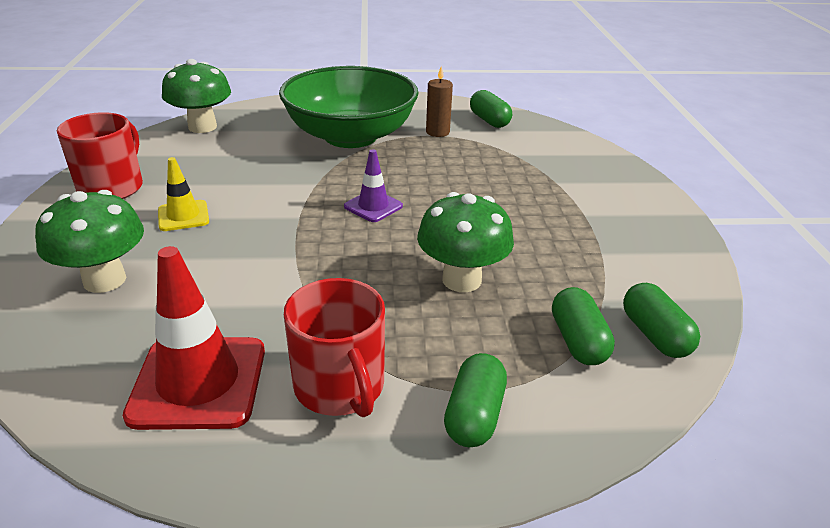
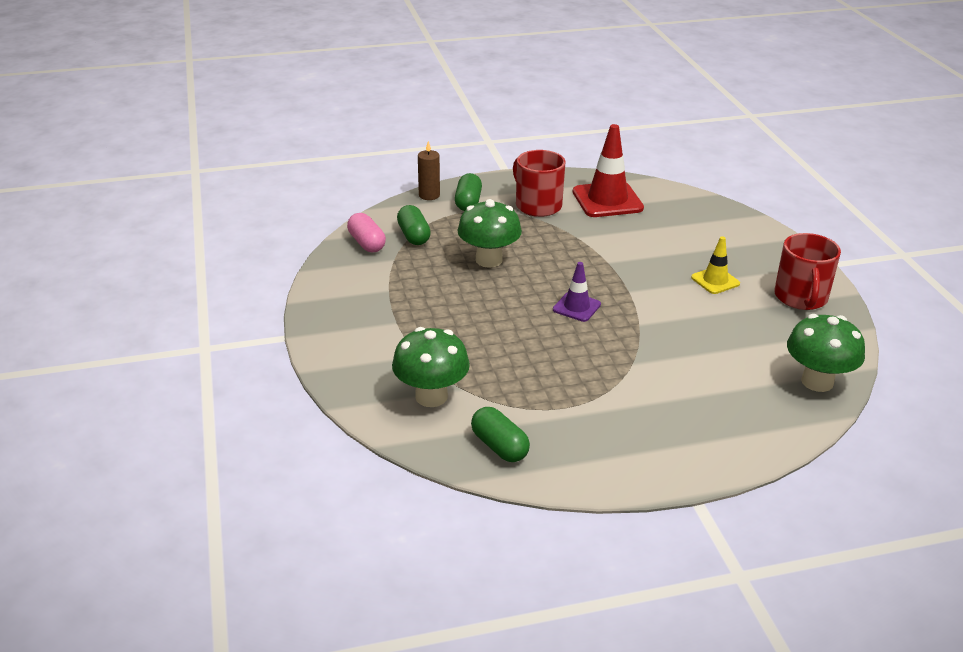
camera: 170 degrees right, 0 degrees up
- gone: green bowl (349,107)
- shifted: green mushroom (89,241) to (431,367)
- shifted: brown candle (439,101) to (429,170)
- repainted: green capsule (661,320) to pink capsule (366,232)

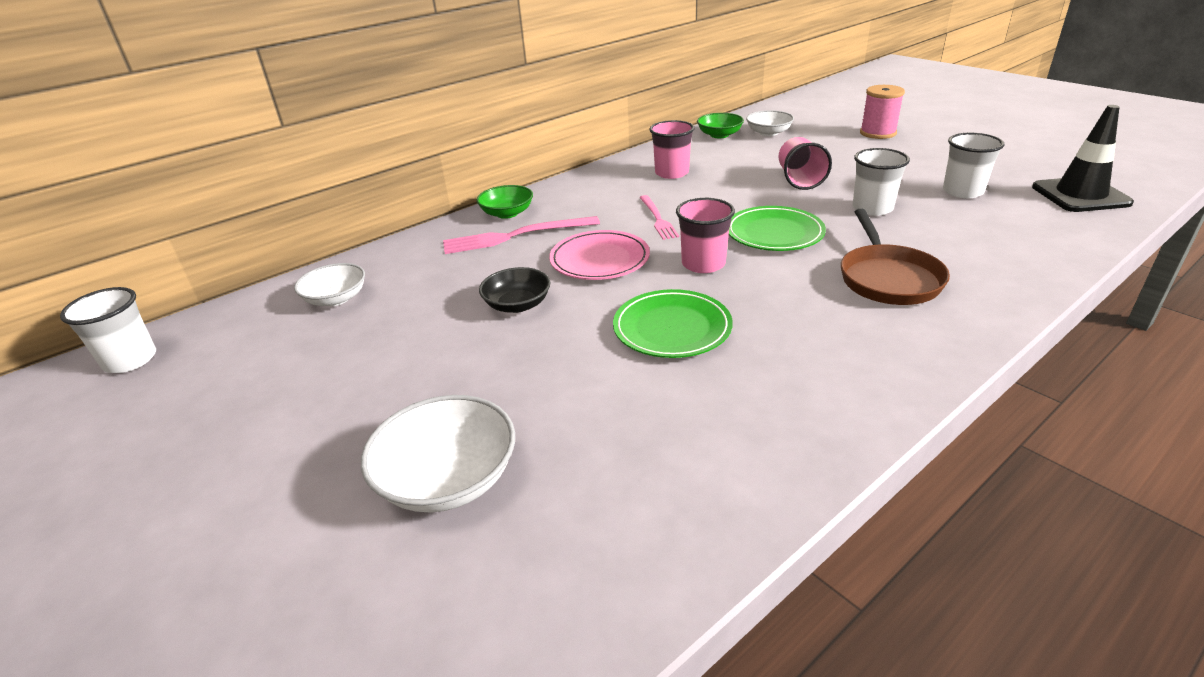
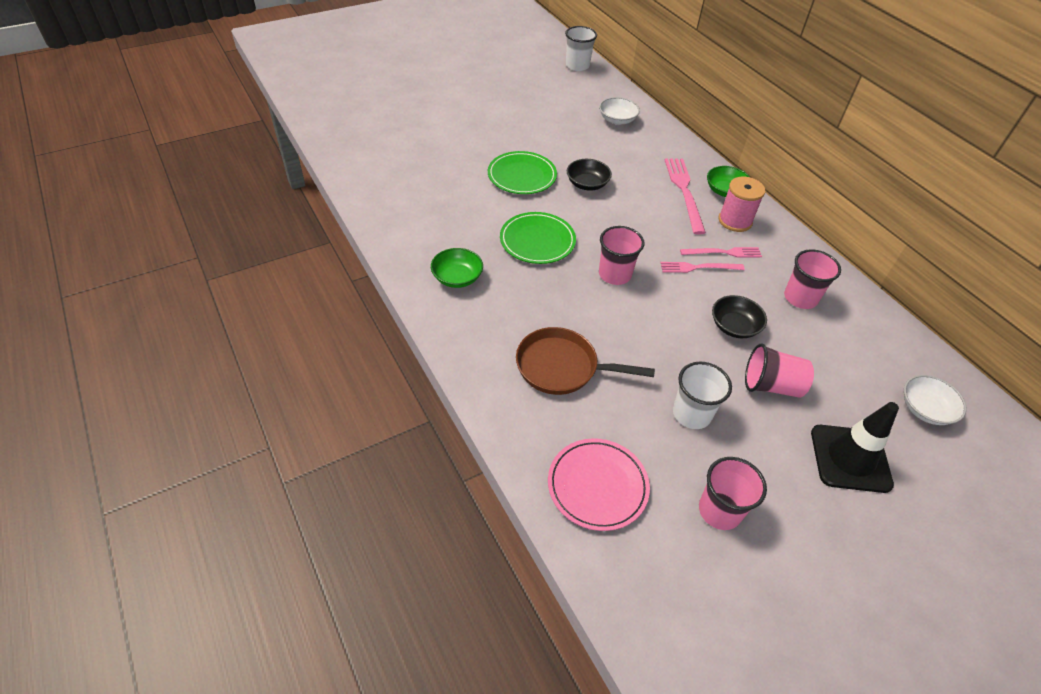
camera: 95 degrees right, 15 degrees up
- gone: white bowl (438,453)
- new: pink fork (721,252)
- new: black bowl (739,316)
- shifted: pink plate (599,255) to (599,484)
- shifted: green bowl (720,125) to (457,268)
- shifted: green plate (777,228) to (522,172)
- shifted: pink spool (882,112) to (741,204)
- shifted: black traffic cone (1083,158) to (855,447)
- repainted: white cup (973,165) to pink cup (733,493)

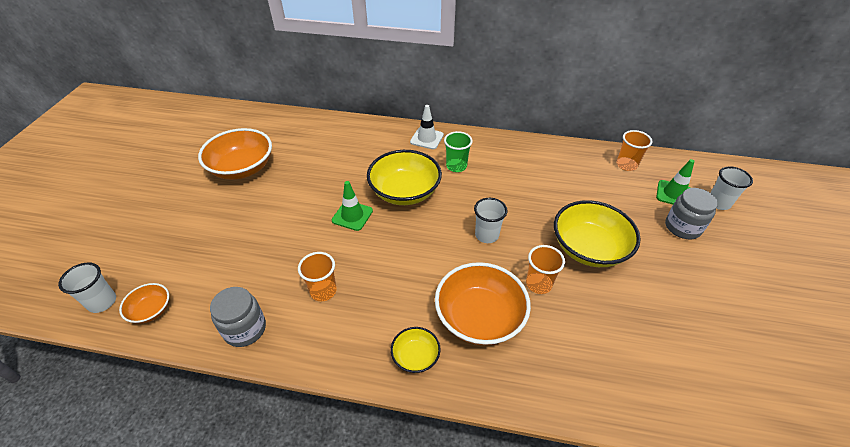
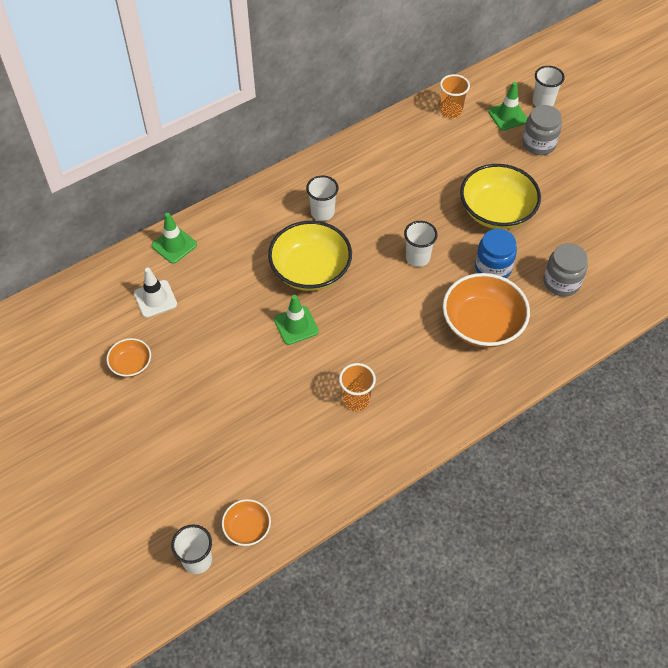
camera: 45 degrees left, 10 degrees up
- gone: yellow bowl (416,350)
- new: green traffic cone (174,238)
- shifted: grey jar (238,317) to (565,270)
- shifted: white traffic cone (427,127) to (155,293)
- swapped: orange cup (545,269) to blue jar (496,253)
- repainted: green cup (458,151) to white cup (322,198)
- scaled: orange bowl (235,154) = (129,357) x0.50

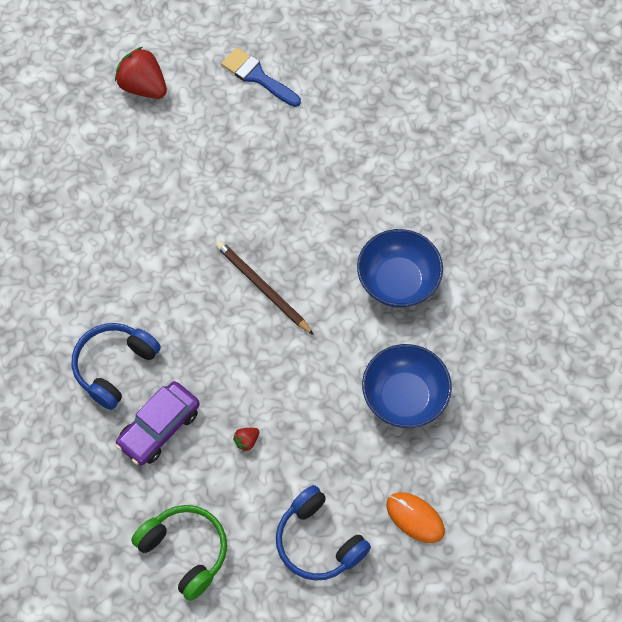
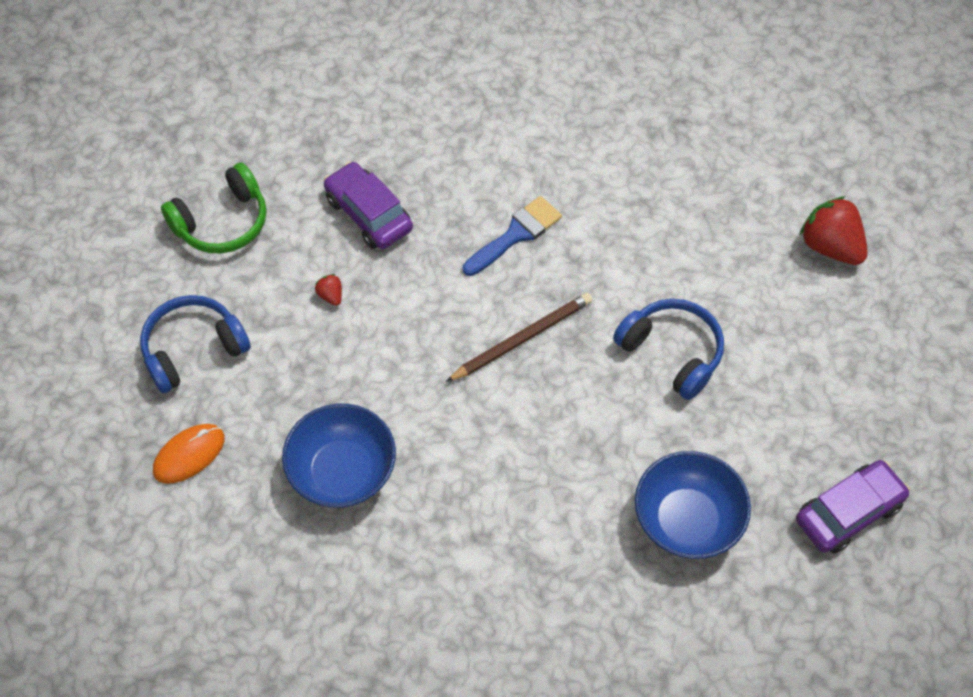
camera: 100 degrees right, 5 degrees down
- new: purple car (853,507)
- shifted: blue headphones (116,366) to (668,349)
- shifted: blue brush (261,77) to (512,236)
- shifted: blue bowl (400,268) to (693,505)
- rotated: red strawberry (141,73) = (834,230) 90 degrees counterclockwise

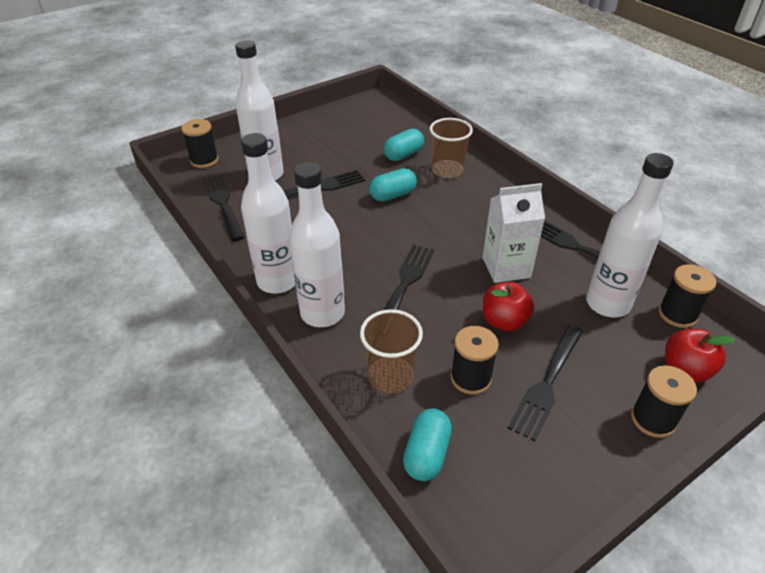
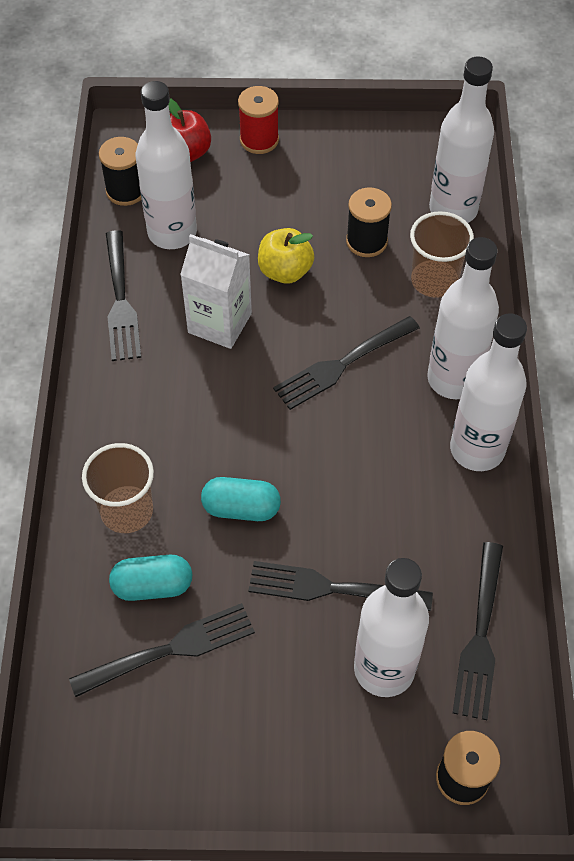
camera: 145 degrees left, 15 degrees up
- shifted: black fork (545,383) to (162,650)
- swapped: turquoise capsule (427,445) to white bottle (461,140)
- repainted: red apple (508,306) to yellow apple (286,256)
- repainted: black spool (664,401) to red spool (258,120)

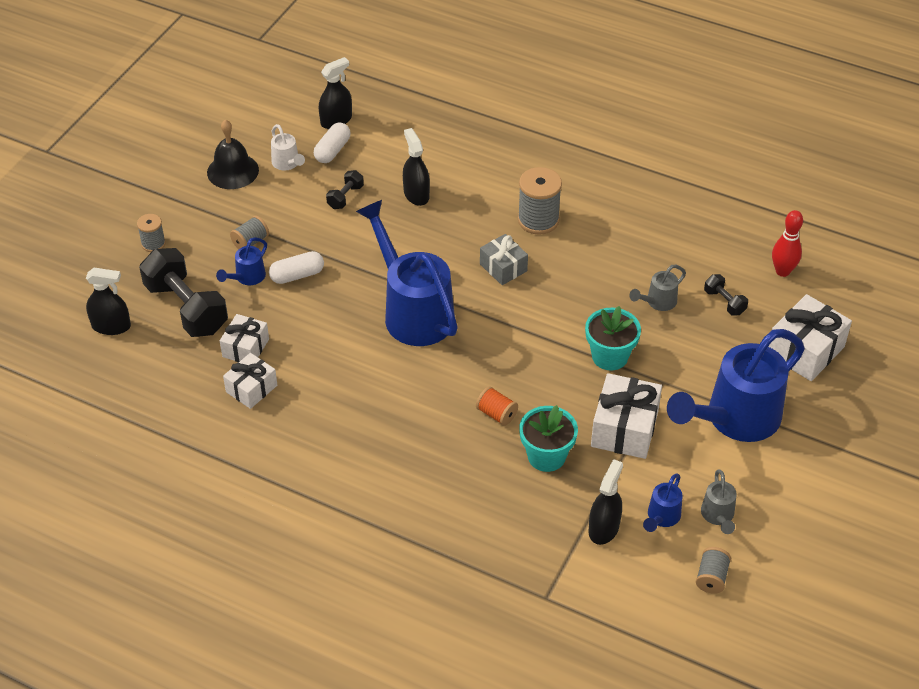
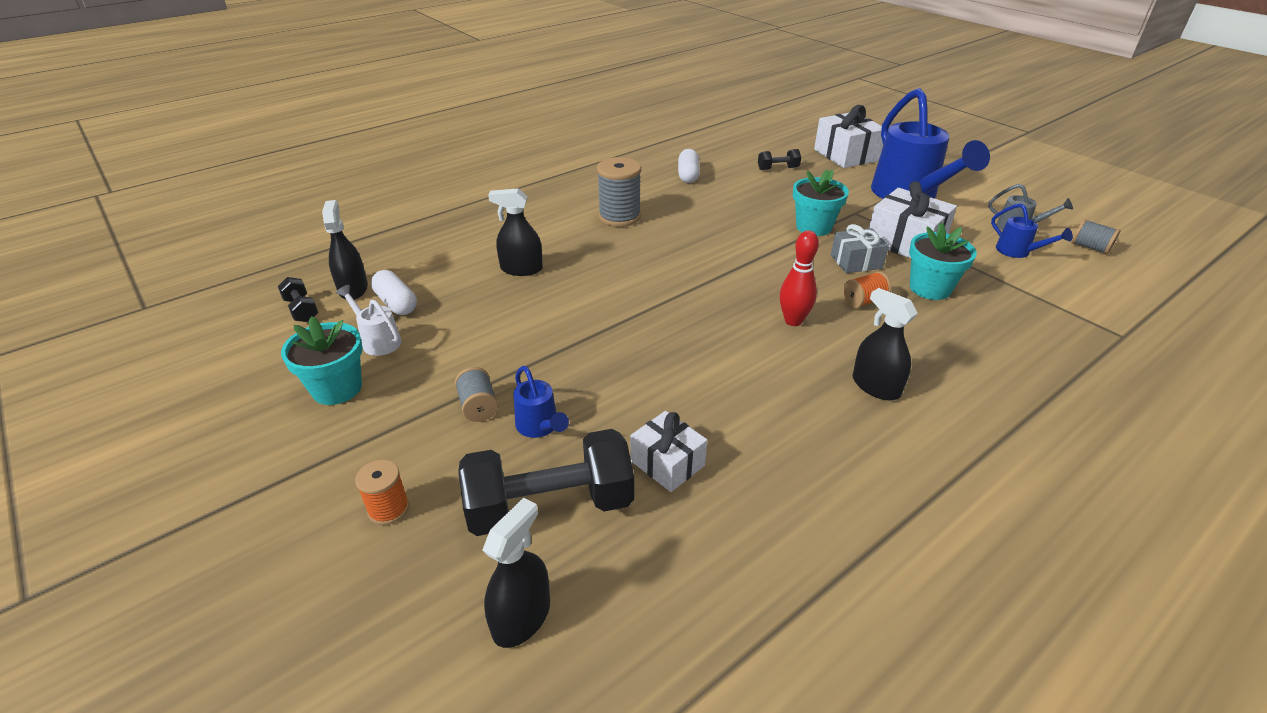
camera: 65 degrees left, 10 degrees down
- gone: white gift (250,381)
- gone: blue watering can (407,273)
- gone: grey watering can (657,288)
- shifted: white capsule (296,267) to (689,166)
- shifted: black dumbbell (345,189) to (298,299)
- shifted: grey gift (504,259) to (860,248)
- shifted: black spray bottle (606,502) to (885,344)
- shifted: red bowling pin (787,243) to (799,278)
- swapped: black bell (233,154) to turquoise flower pot (322,360)
- repainted: grey spool (151,233) to orange spool (382,492)
- rotated: white watering can (288,147) = (369,320) 135 degrees counterclockwise

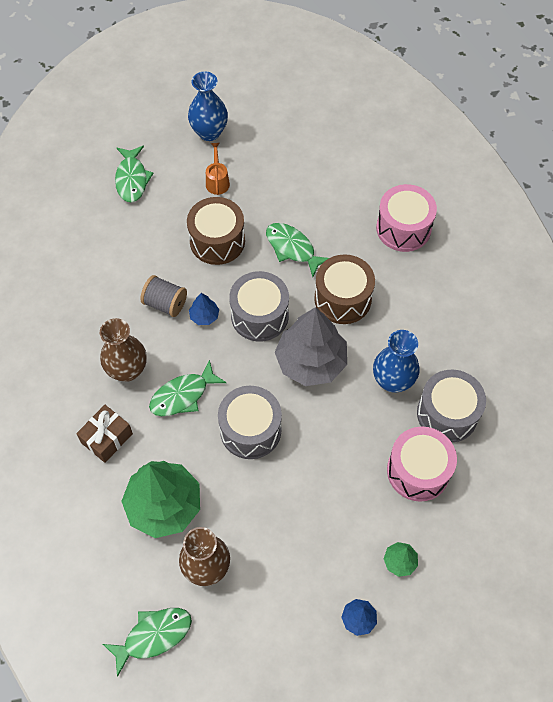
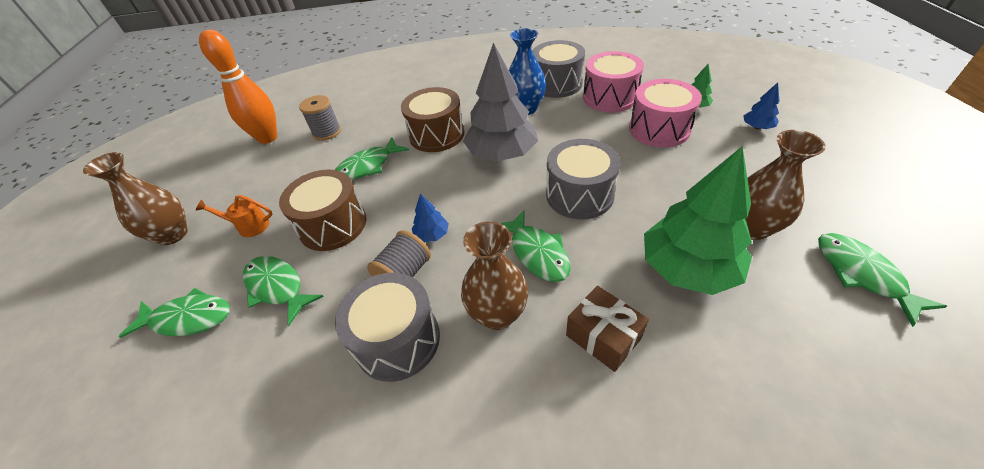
camera: 80 degrees left, 15 degrees down
- new: orange bowling pin (238,87)
- new: green fish (283,290)
- new: grey spool (320,118)
- shifted: grey drum (259,306) to (387,327)
- shifted: pink drum (406,218) to (665,113)
- repainted: blue vase (208,106) to brown vase (135,198)

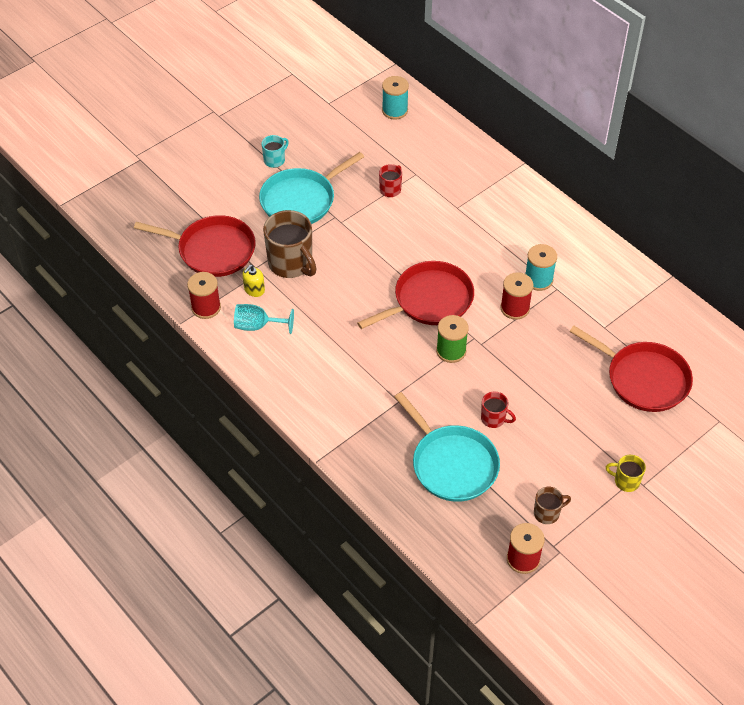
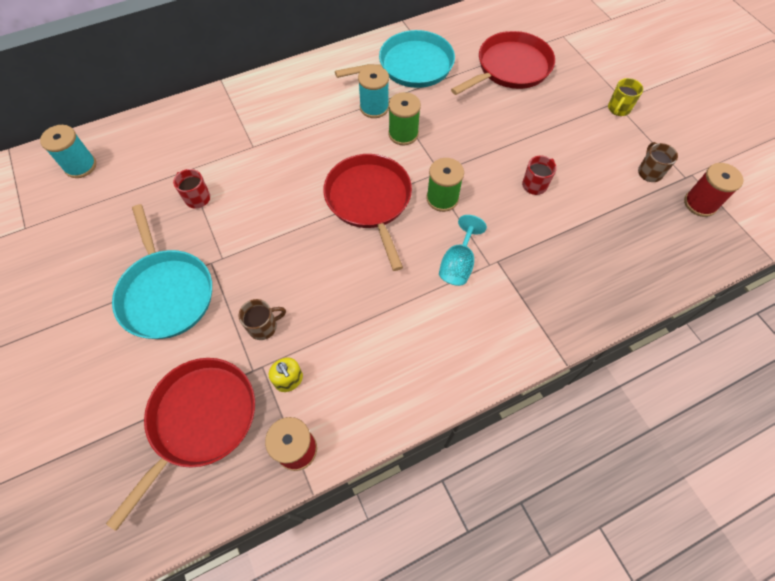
camera: 75 degrees left, 10 degrees up
- gone: turquoise mug (275,151)
- shifted: turquoise goblet (264,319) to (463,250)
- shifted: turquoise pan (447,447) to (395,59)
- repainted: red spool (516,296) to green spool (404,118)
- scaled: brown mug (289,244) = (262,319) x0.51

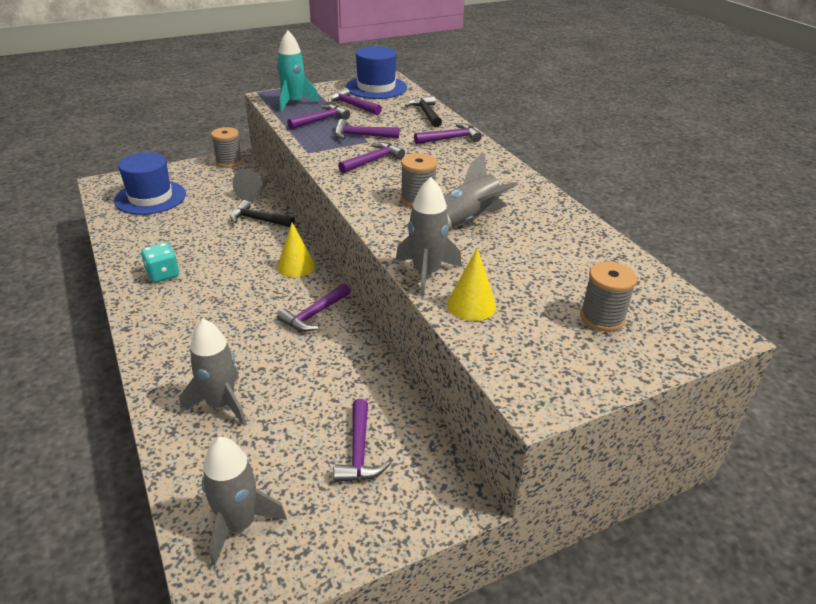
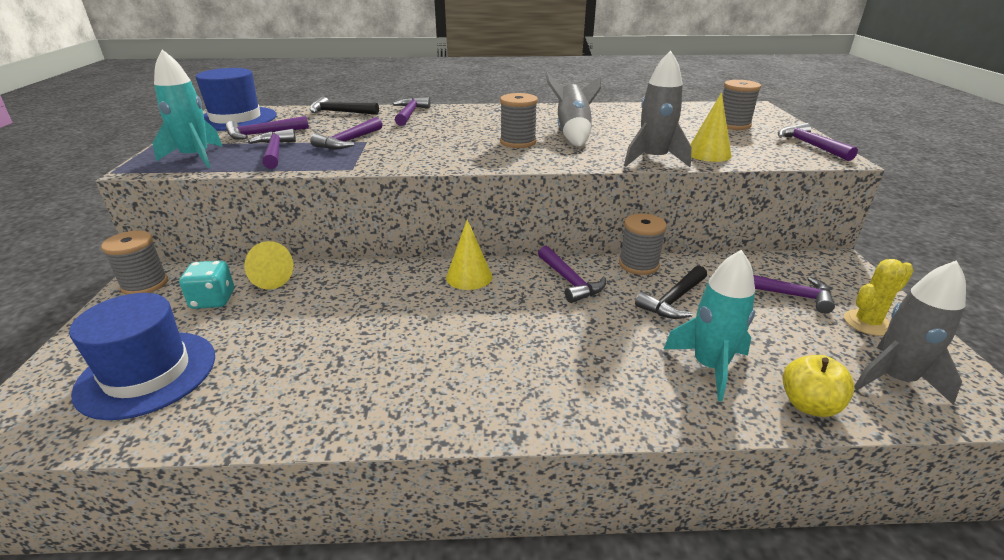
camera: 65 degrees left, 5 degrees down
- new: grey spool (643,244)
- new: yellow apple (819,386)
- new: yellow cactus (879,297)
- shifted: turquoise dice (160,262) to (206,284)
- shifted: black hammer (262,213) to (671,292)
- shifted: purple hammer (371,158) to (818,142)
- repainted: grey rocket (212,372) to turquoise rocket (709,325)
- repainted: grey cone (250,185) to yellow cone (268,265)

